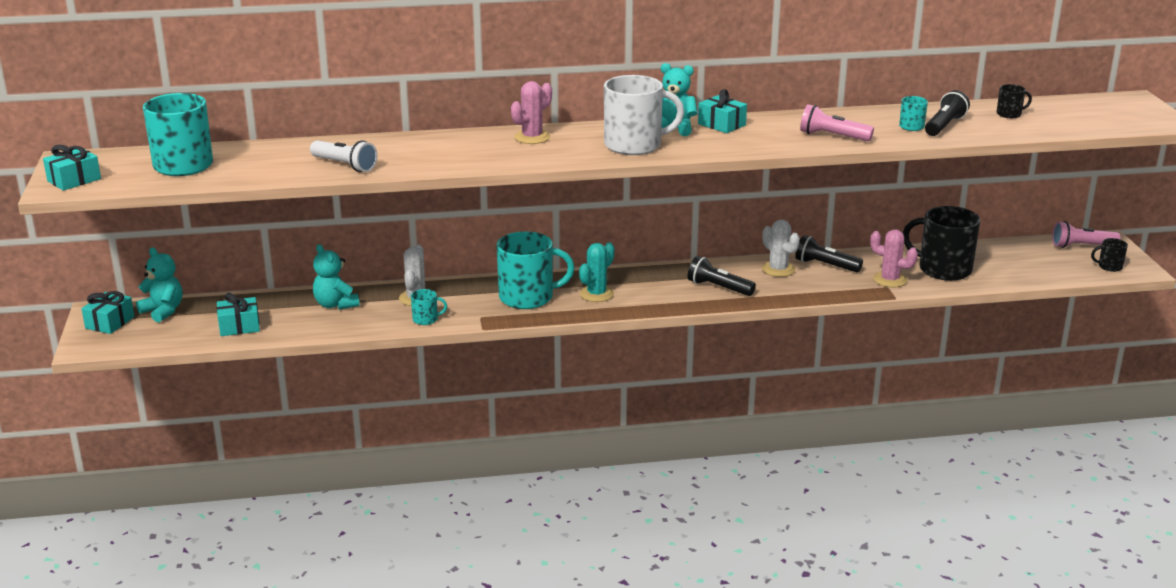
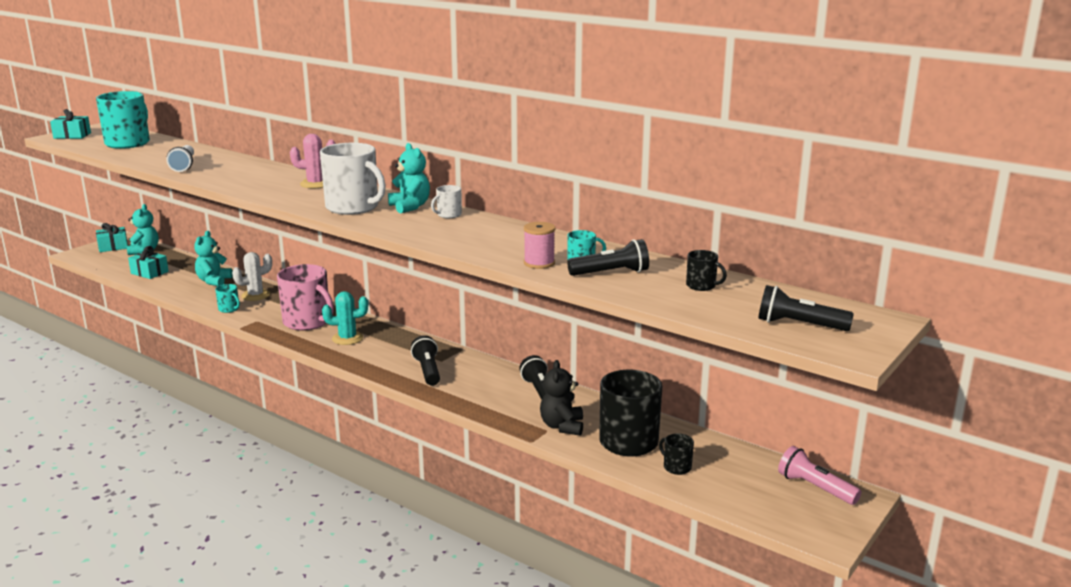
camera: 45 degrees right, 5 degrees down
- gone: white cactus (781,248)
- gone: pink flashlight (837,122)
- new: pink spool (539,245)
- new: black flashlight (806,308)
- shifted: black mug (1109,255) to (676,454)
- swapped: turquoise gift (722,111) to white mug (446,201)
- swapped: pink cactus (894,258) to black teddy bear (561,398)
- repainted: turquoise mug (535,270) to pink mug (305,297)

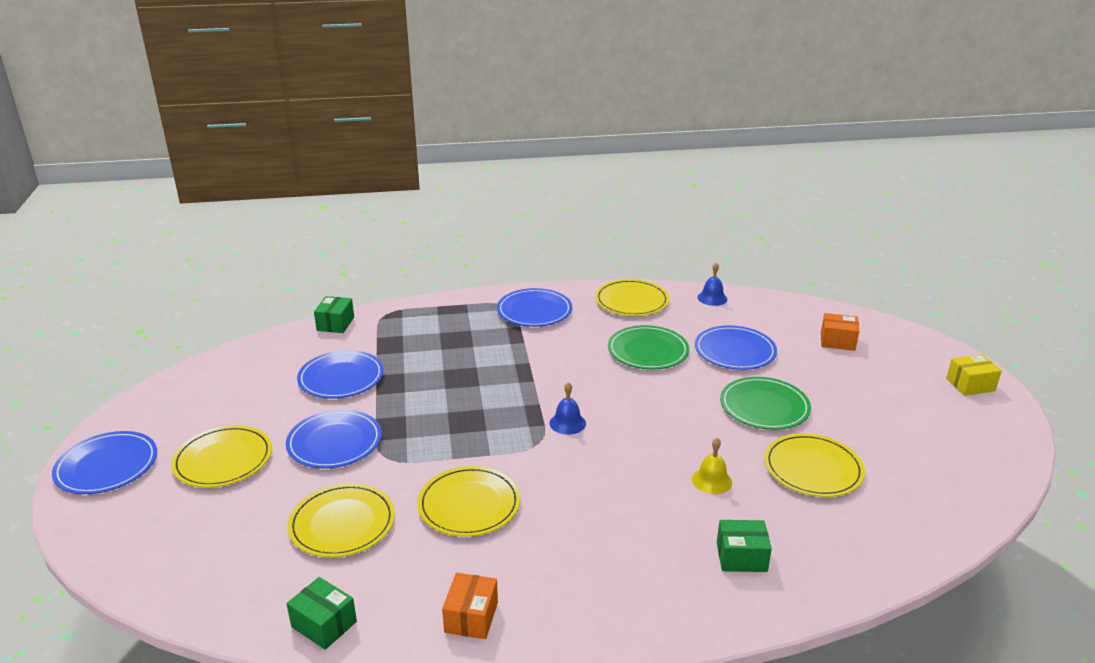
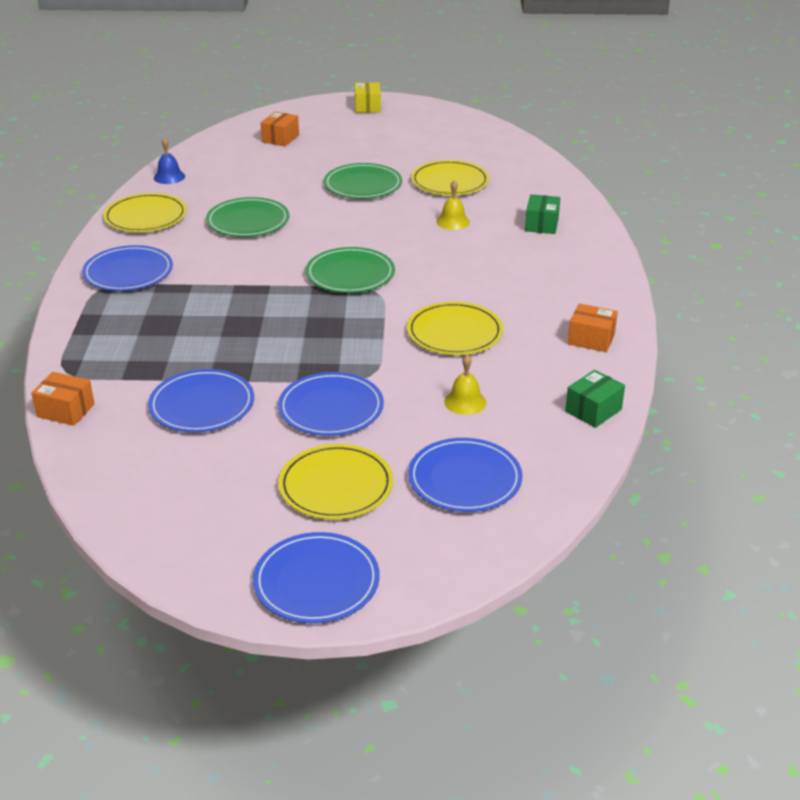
camera: 80 degrees left, 5 degrees up
- shifted: blue plate (736,347) to (465,475)
- swapped: yellow plate (341,520) to yellow bell (465,385)
- swapped: blue bell (567,408) to green plate (350,270)
- repainted: green box (334,314) to orange box (63,399)

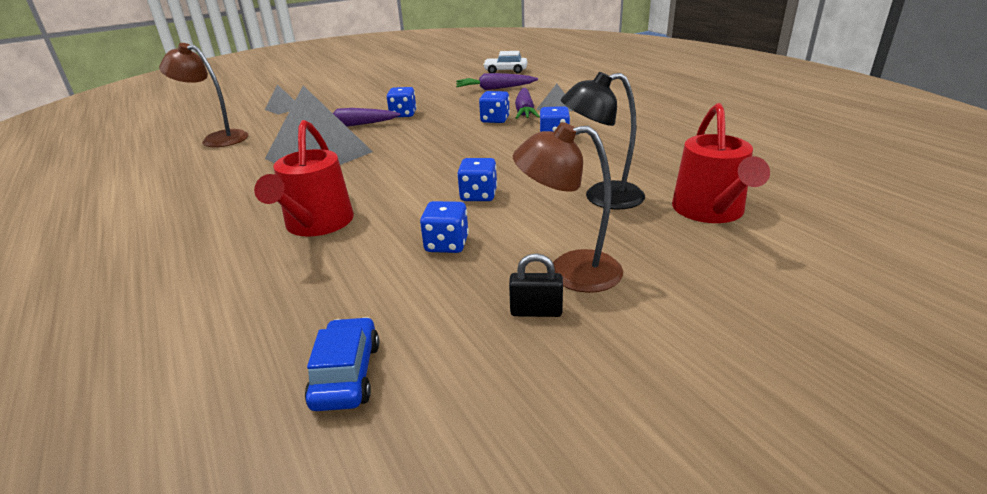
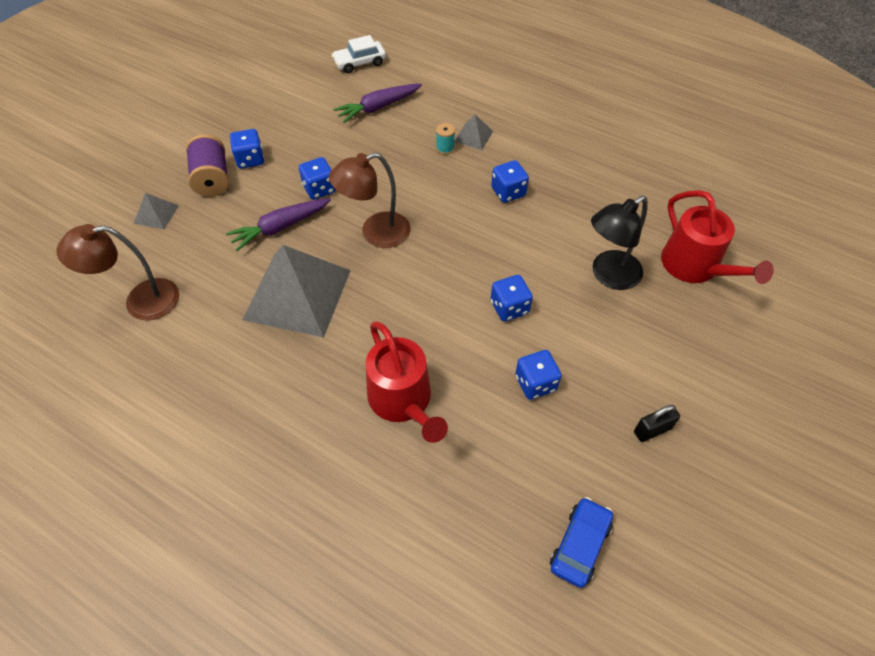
camera: 30 degrees left, 25 degrees up
- new: purple spool (207,165)
- shifted: blue dice (494,107) to (247,149)
- shifted: brown lamp (568,207) to (369,200)
- swapped: purple carrot (527,103) to turquoise spool (445,139)
- rotated: blue car (342,364) = (581,542) 60 degrees clockwise

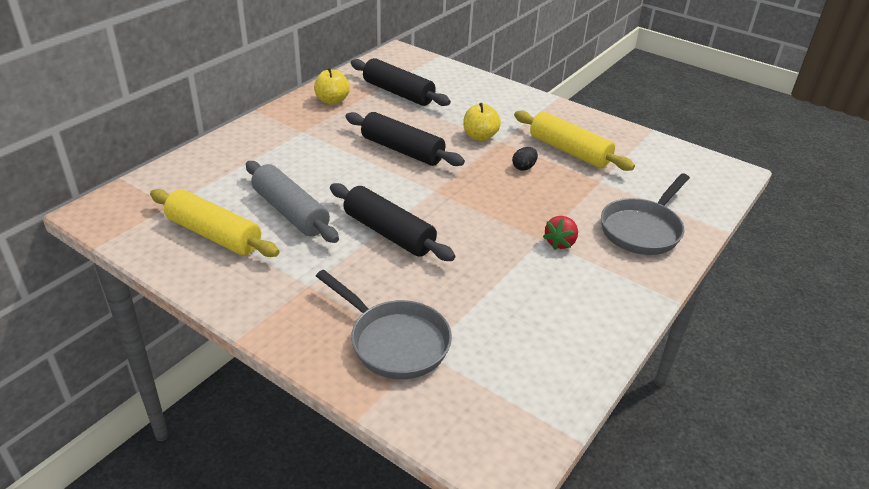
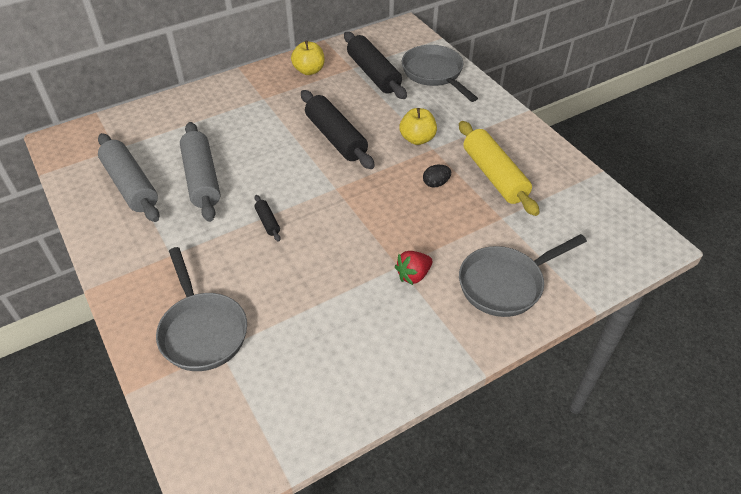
camera: 25 degrees right, 10 degrees up
- new: grey pan (440,73)
- repainted: yellow rolling pin (214,223) to grey rolling pin (129,177)
- scaled: black rolling pin (392,222) = (267,218) x0.44

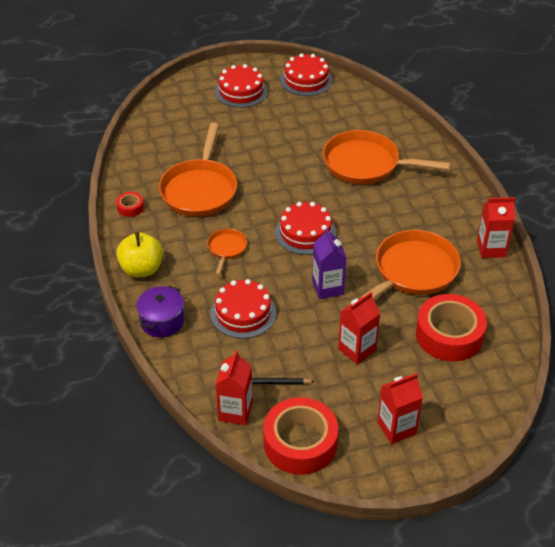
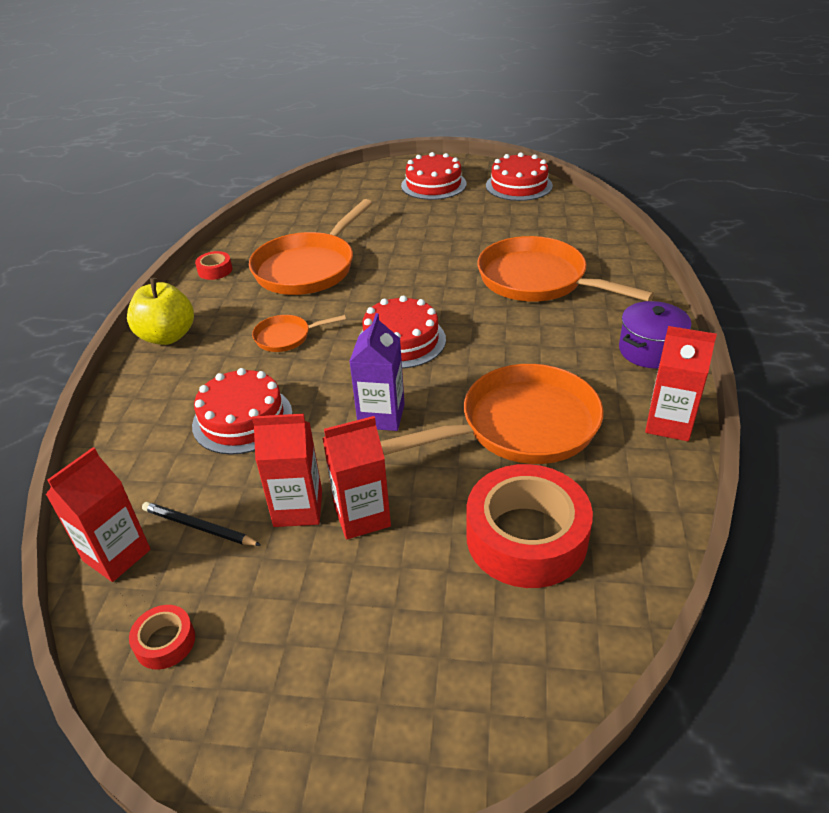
camera: 25 degrees right, 5 degrees down
- shifted: purple pot (160,311) to (655,335)
- shifted: red carton (400,408) to (287,470)
- rotated: orange pan (227,252) = (299,333) 135 degrees counterclockwise
- scaled: red tape (300,436) = (162,637) x0.44

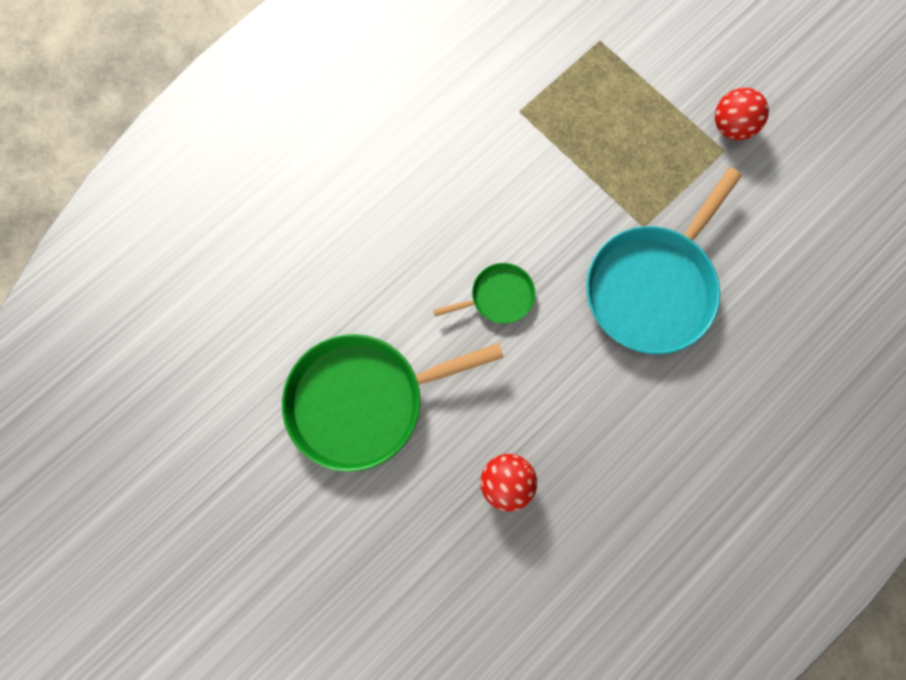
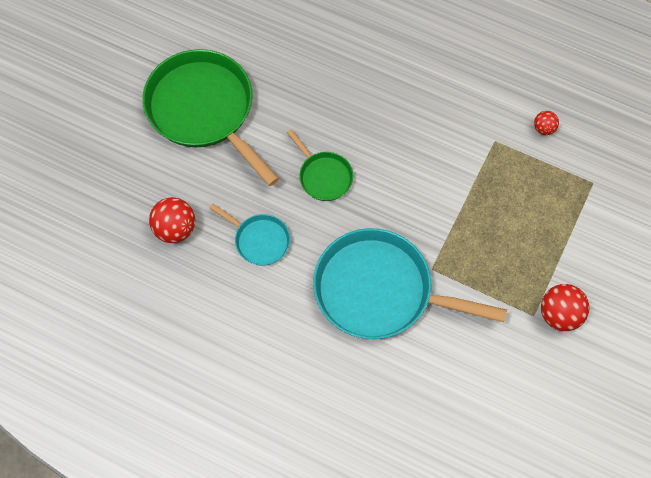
camera: 70 degrees right, 10 degrees down
- new: turquoise pan (249,235)
- new: red ball (546,123)

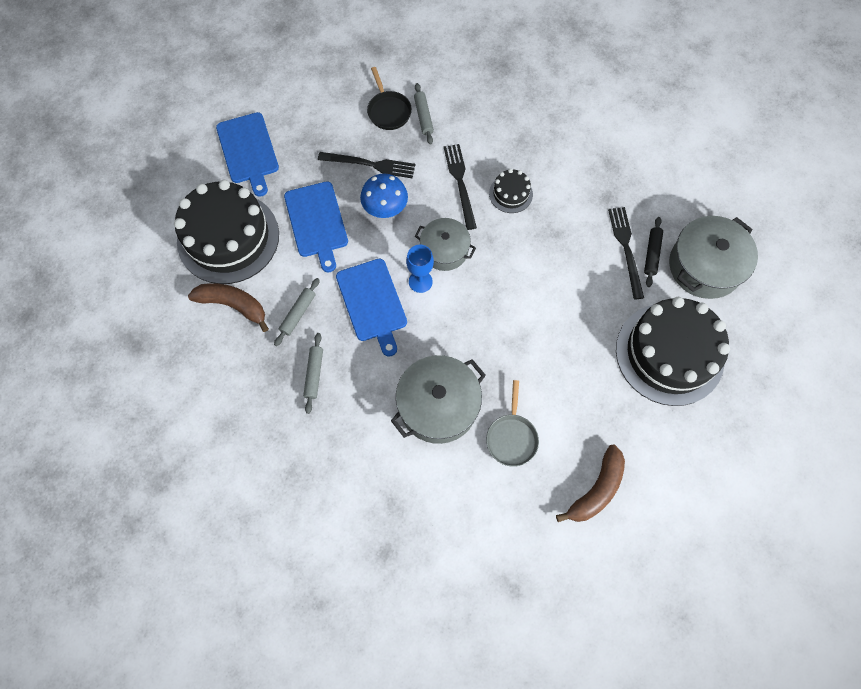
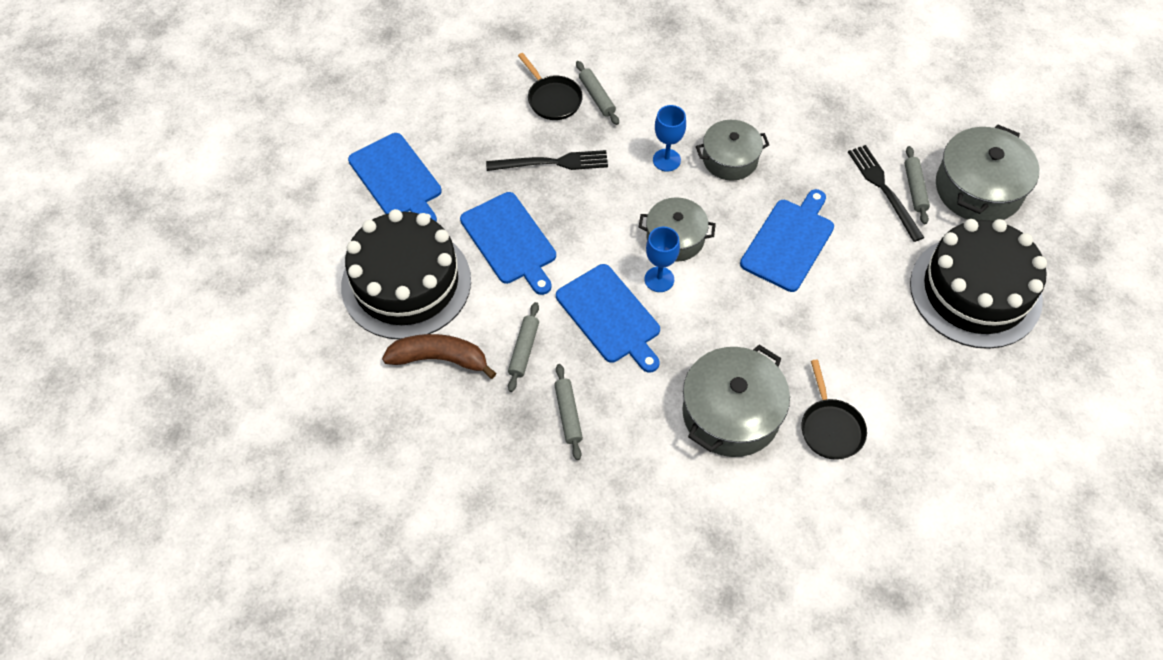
camera: 15 degrees left, 10 degrees down
- gone: blue mushroom (384,196)
- gone: brown banana (590,483)
- new: blue cutting board (787,240)
- swapped: black fork (460,187) to blue goblet (669,138)
- swapped: black cake (511,191) to grey pot (732,150)
- repainted: grey pan (512,423) to black pan (834,410)
- repainted: black rolling pin (653,252) to grey rolling pin (917,185)

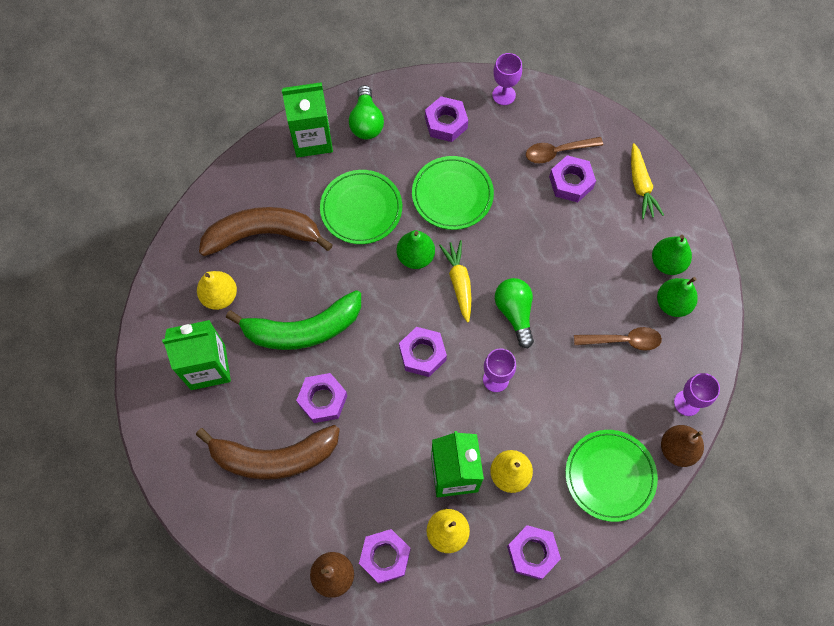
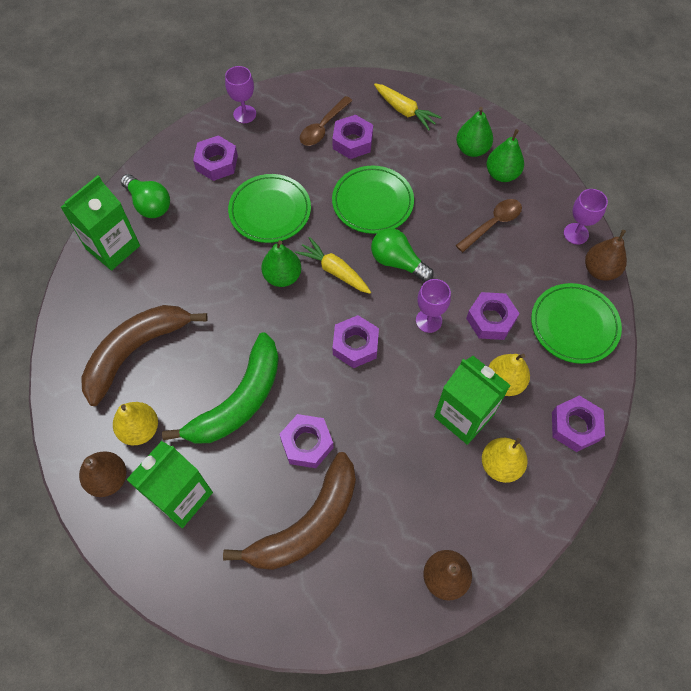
camera: 40 degrees left, 5 degrees down
- new: brown pear (103,474)
- shifted: green plate (361,207) to (373,200)
- shifted: purple nut (385,556) to (493,316)

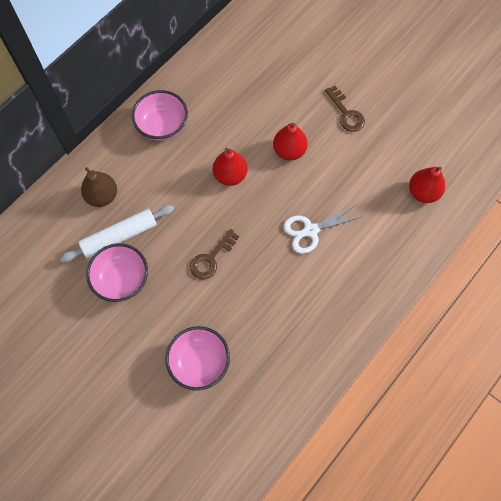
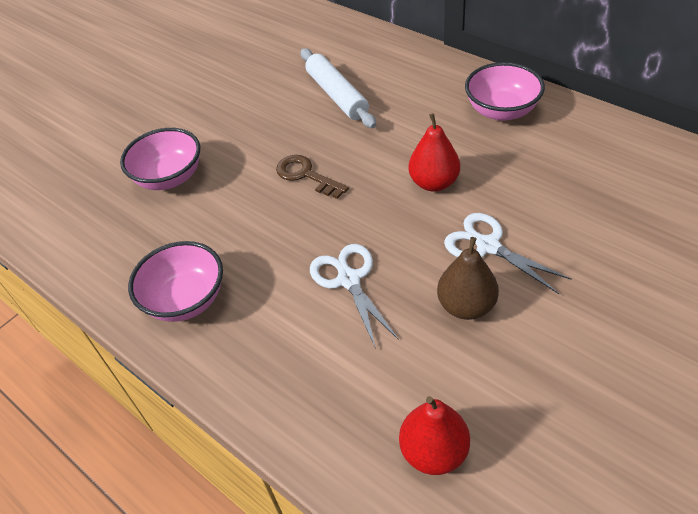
camera: 95 degrees right, 20 degrees down
- gone: brown key (345,109)
- shifted: brown pear (99,187) to (468,278)
- shifted: pink bowl (117,272) to (175,281)
- swapped: red pear (290,141) to white scissors (508,253)

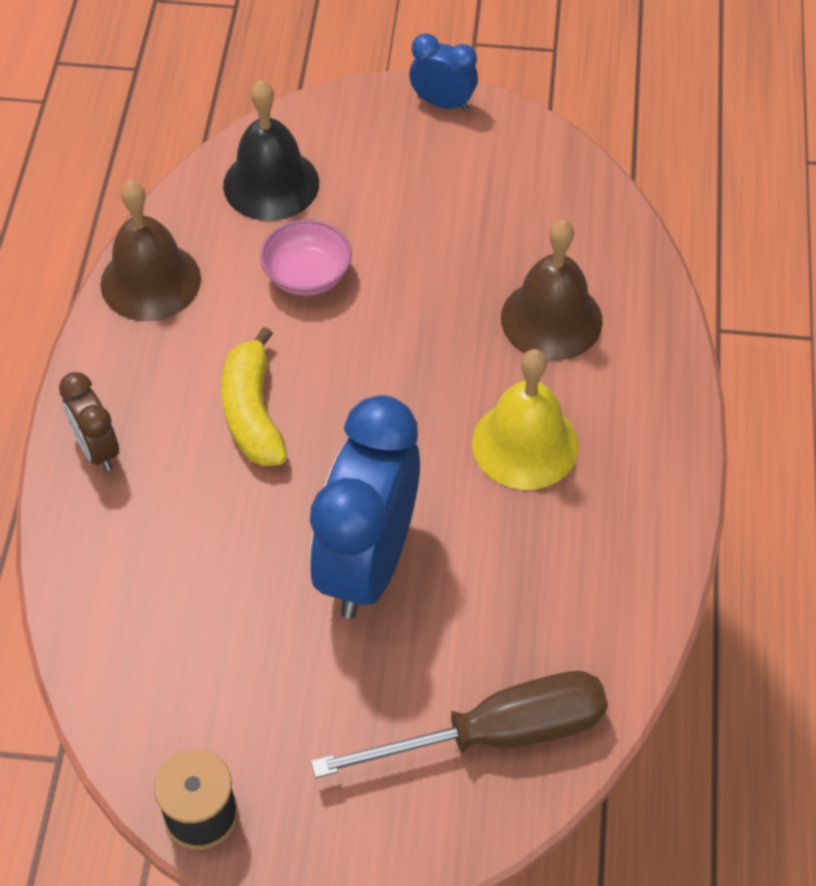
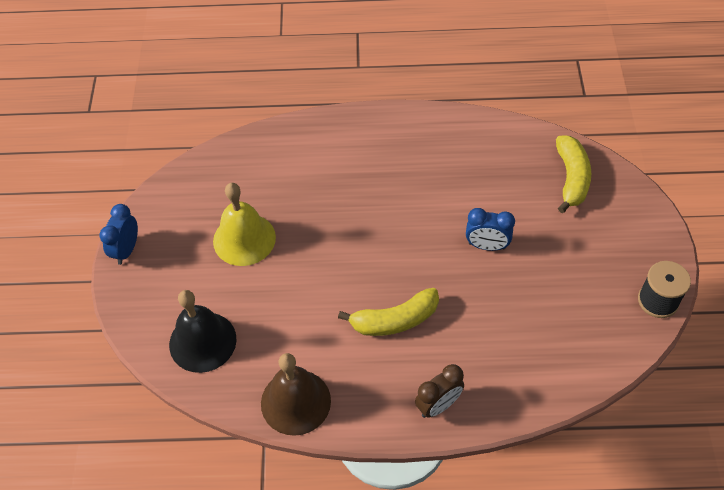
camera: 95 degrees left, 0 degrees up
- gone: pink bowl (306,257)
- gone: brown bell (552,290)
- shifted: yellow bell (525,419) to (244,224)
- swapped: brown screwdriver (459,724) to yellow banana (573,174)
- scaled: blue clock (365,507) = (490,229) x0.48

